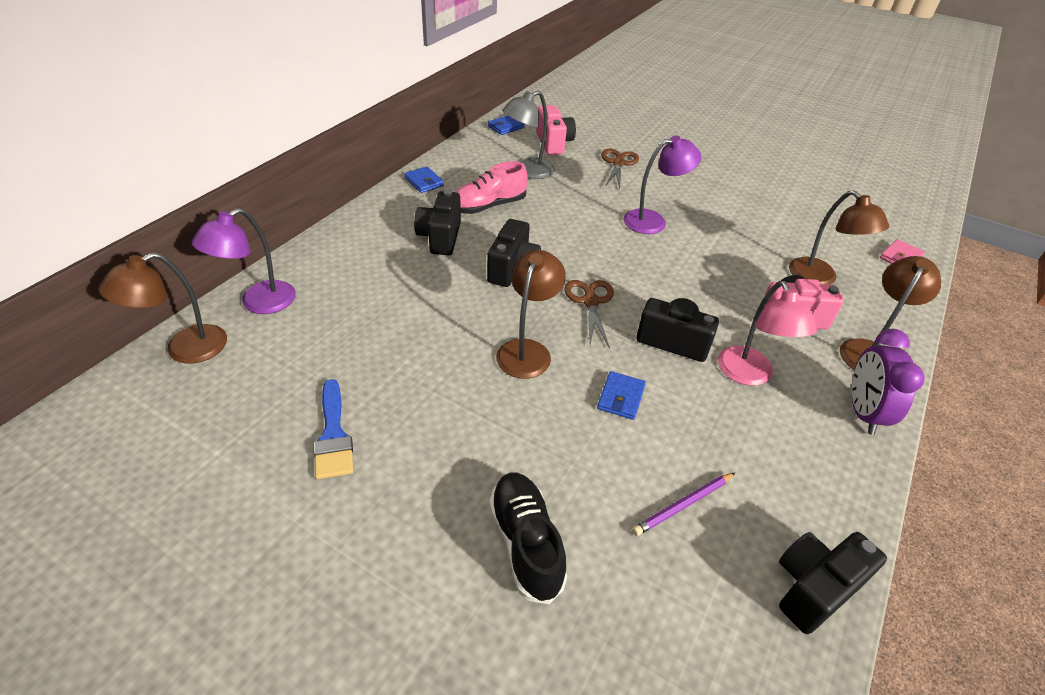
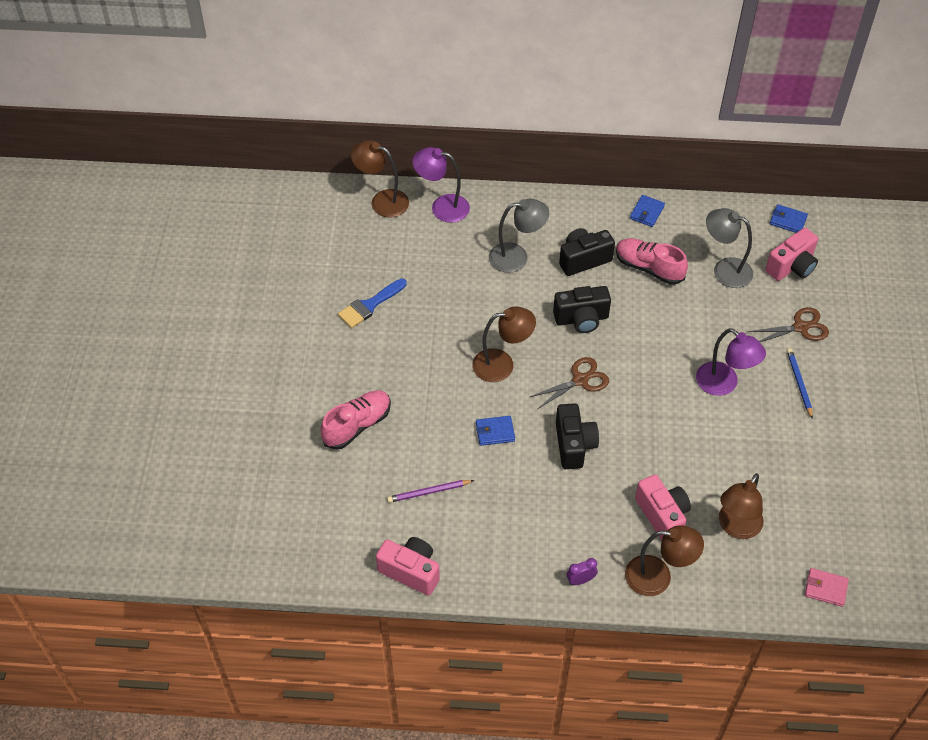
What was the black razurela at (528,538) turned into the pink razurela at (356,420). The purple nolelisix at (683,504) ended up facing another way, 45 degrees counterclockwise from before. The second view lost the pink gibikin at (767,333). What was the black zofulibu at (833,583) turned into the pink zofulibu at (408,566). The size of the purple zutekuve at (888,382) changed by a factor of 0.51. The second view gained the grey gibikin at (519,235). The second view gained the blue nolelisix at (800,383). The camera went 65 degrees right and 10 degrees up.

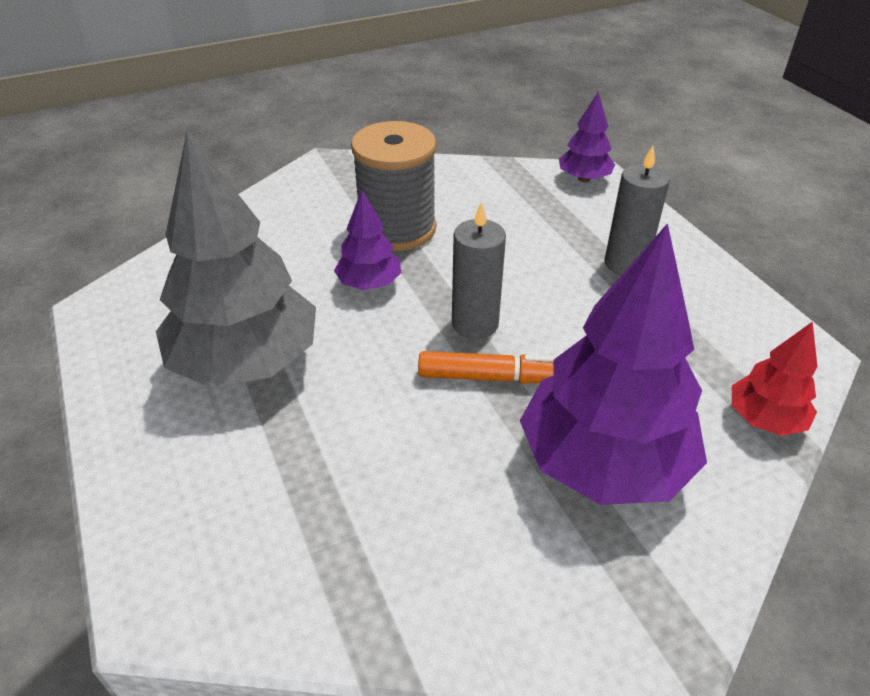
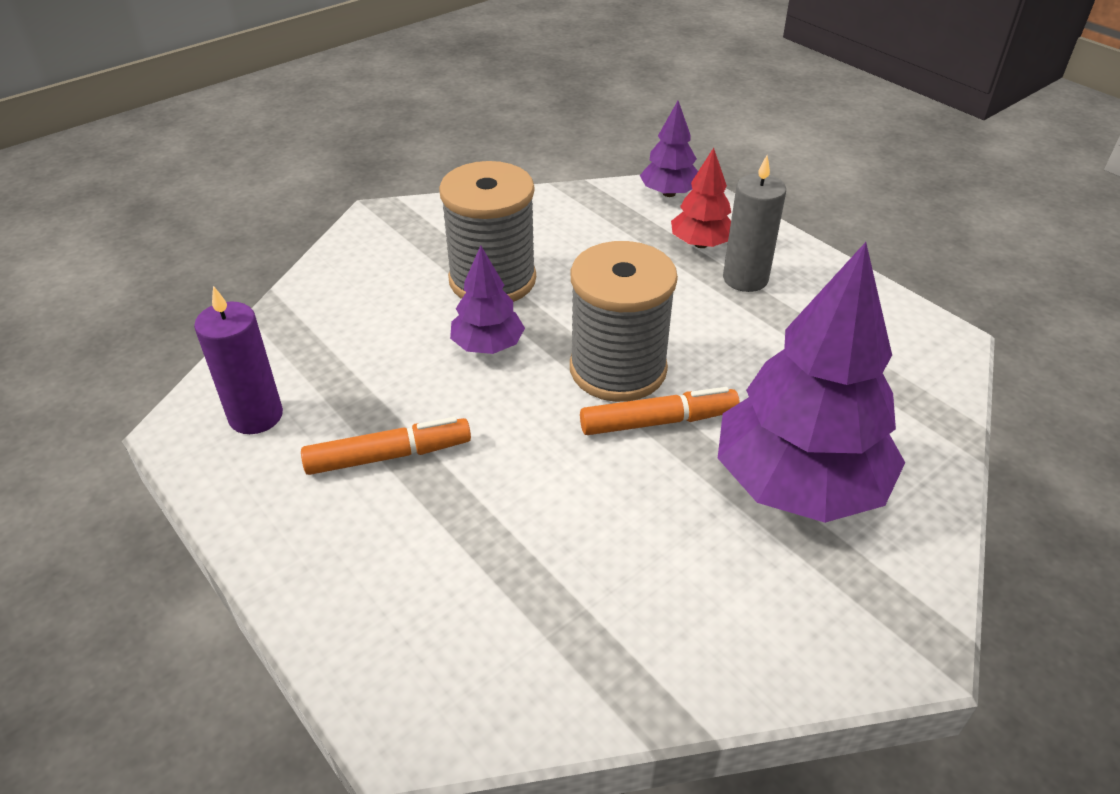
Where the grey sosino stood at (236,258), the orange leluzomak came to stand at (386,446). Where the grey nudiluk stood at (479,270), the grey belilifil came to stand at (624,321). The red sosino ended up elsewhere, having gone from (774,378) to (701,198). The second view gained the purple nudiluk at (238,360). The camera went 15 degrees left and 0 degrees up.

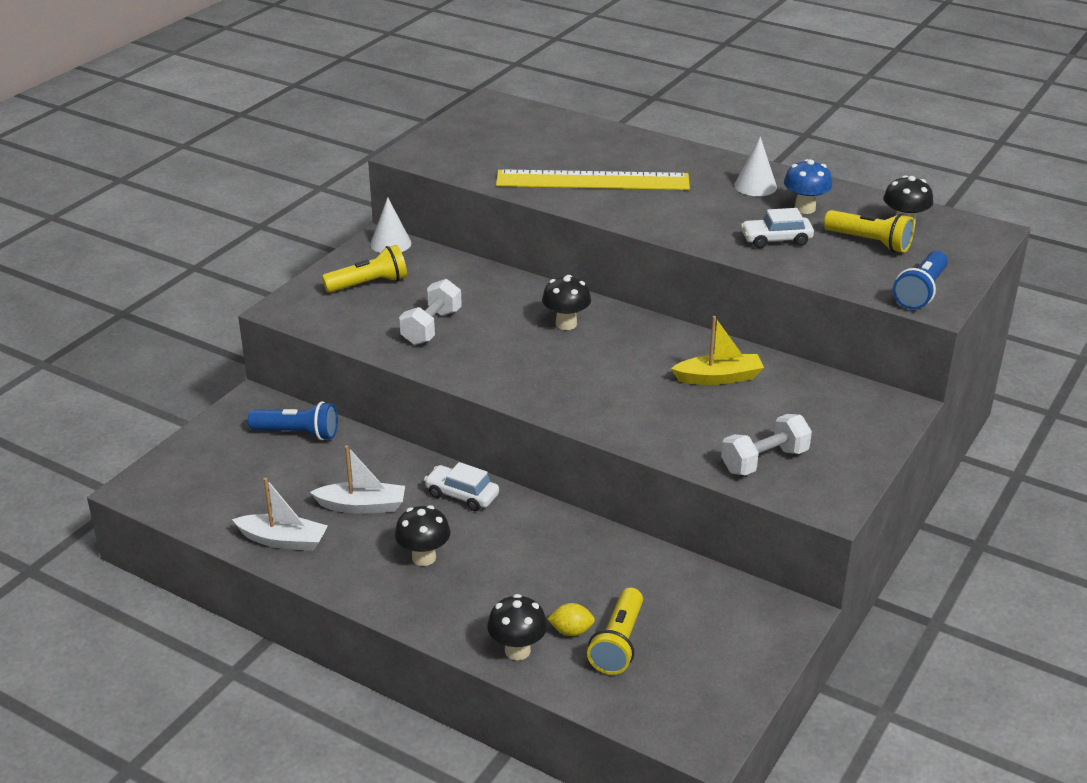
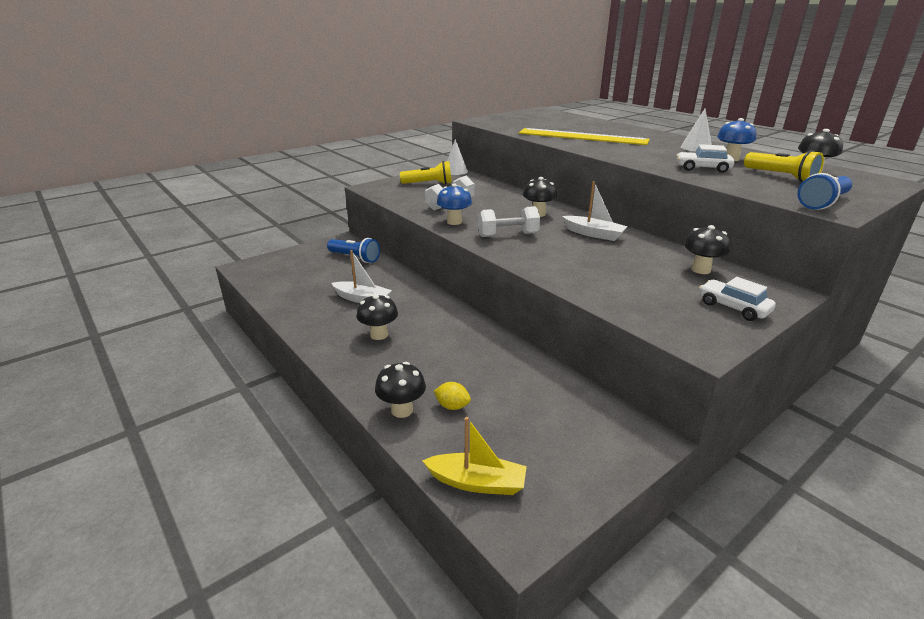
The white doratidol ended up elsewhere, having gone from (280,514) to (595,211). The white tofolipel ended up elsewhere, having gone from (461,486) to (737,299). The second view lost the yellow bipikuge at (615,631). The yellow doratidol ended up elsewhere, having gone from (717,350) to (474,456). The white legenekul ended up elsewhere, having gone from (766,444) to (509,221). The second view gained the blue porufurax at (454,204). The second view gained the black porufurax at (707,249). The camera went 20 degrees right and 5 degrees down.

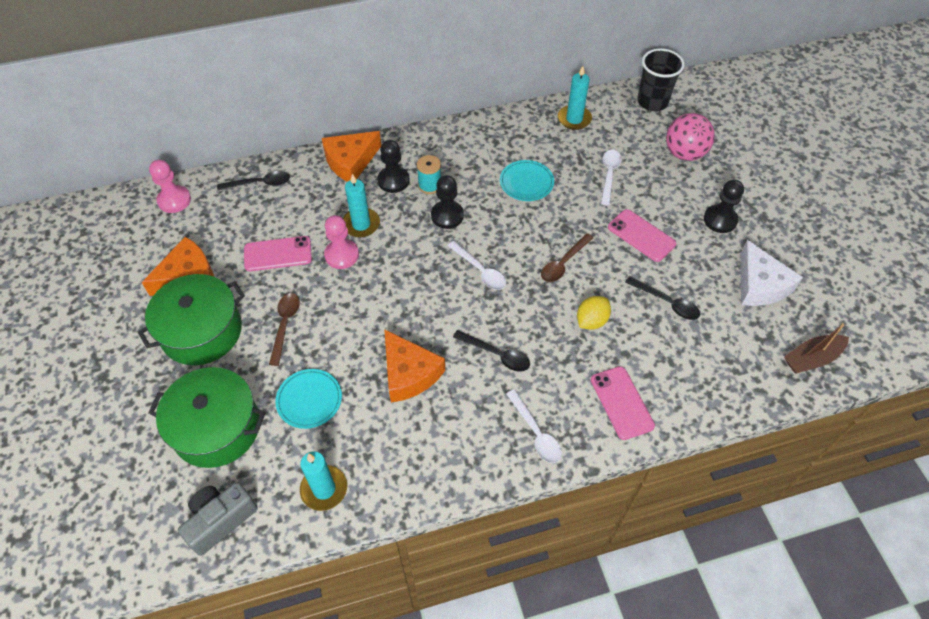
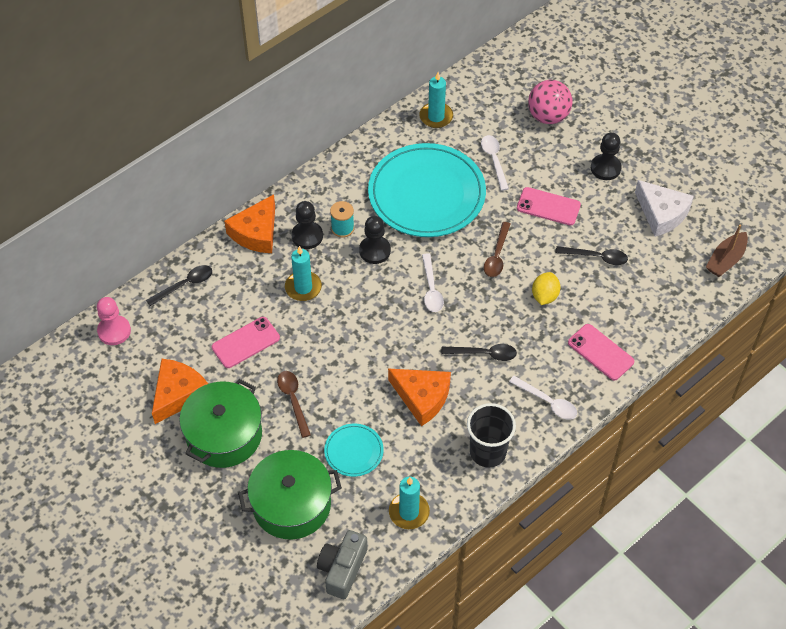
The second view lost the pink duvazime at (341,242). The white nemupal at (477,265) ended up facing another way, 60 degrees clockwise from before. The size of the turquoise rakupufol at (527,180) changed by a factor of 2.24. The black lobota ended up elsewhere, having gone from (660,79) to (491,435). The camera went 25 degrees left and 0 degrees up.

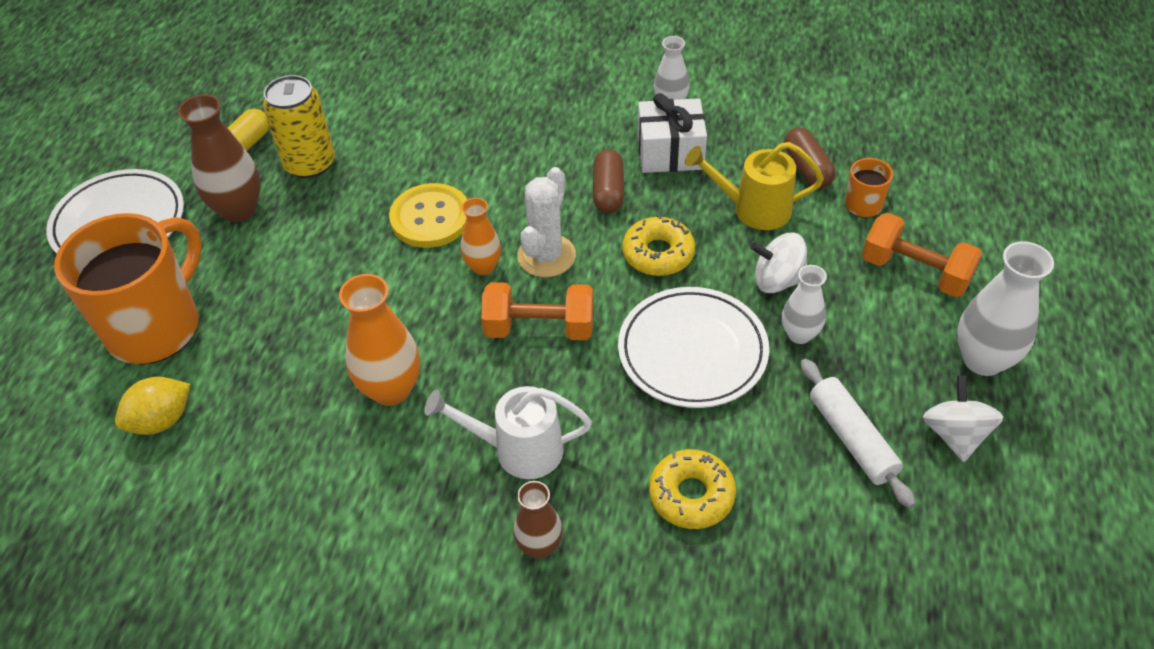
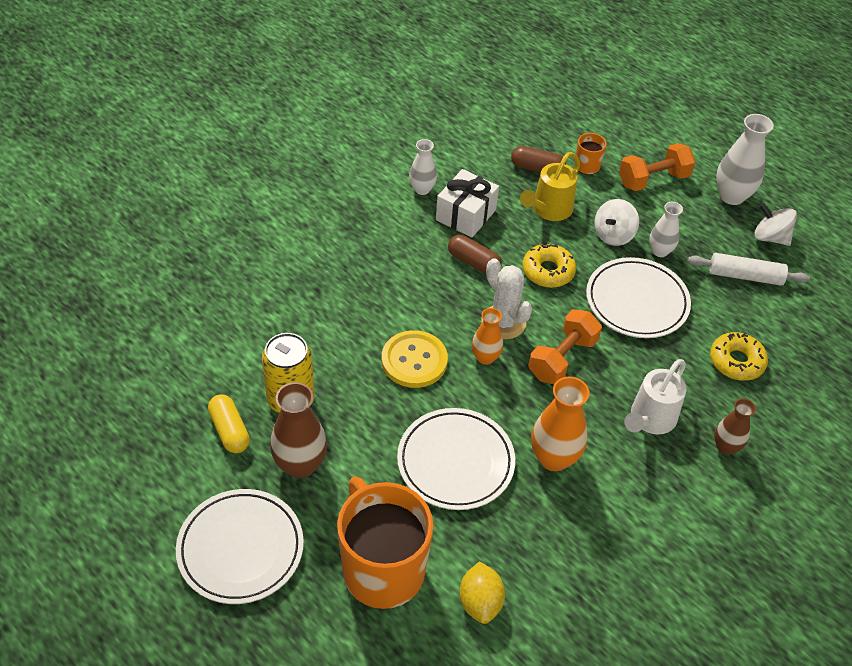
The second view gained the white rakupufol at (456,459). The camera went 60 degrees left and 0 degrees up.

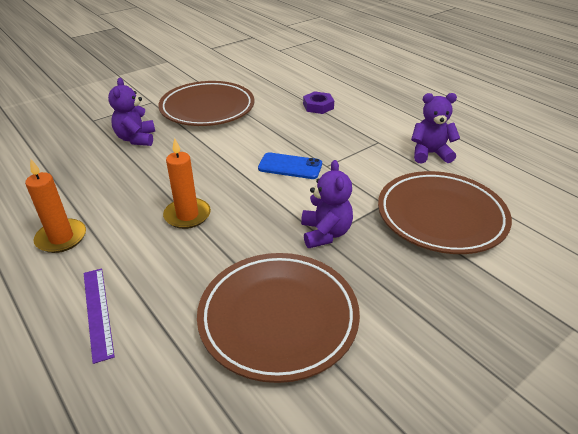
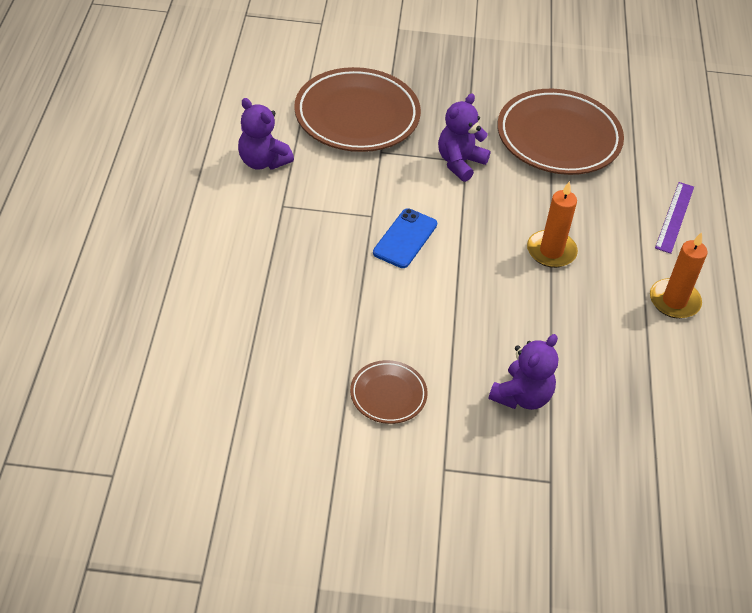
The size of the brown rakupufol at (206,103) changed by a factor of 0.50. The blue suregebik at (290,165) ended up facing another way, 60 degrees clockwise from before. The second view lost the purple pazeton at (318,102). The camera went 140 degrees left and 10 degrees up.

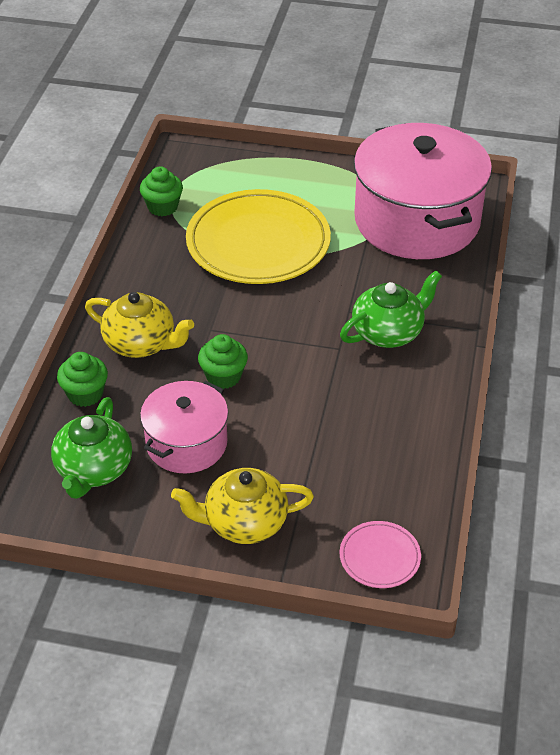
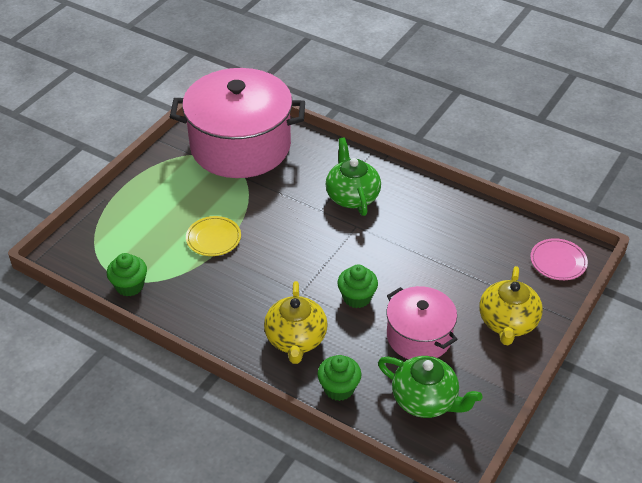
The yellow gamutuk at (139,325) ended up facing another way, 135 degrees clockwise from before. The size of the yellow rakupufol at (258,236) changed by a factor of 0.45. The camera went 70 degrees left and 0 degrees up.

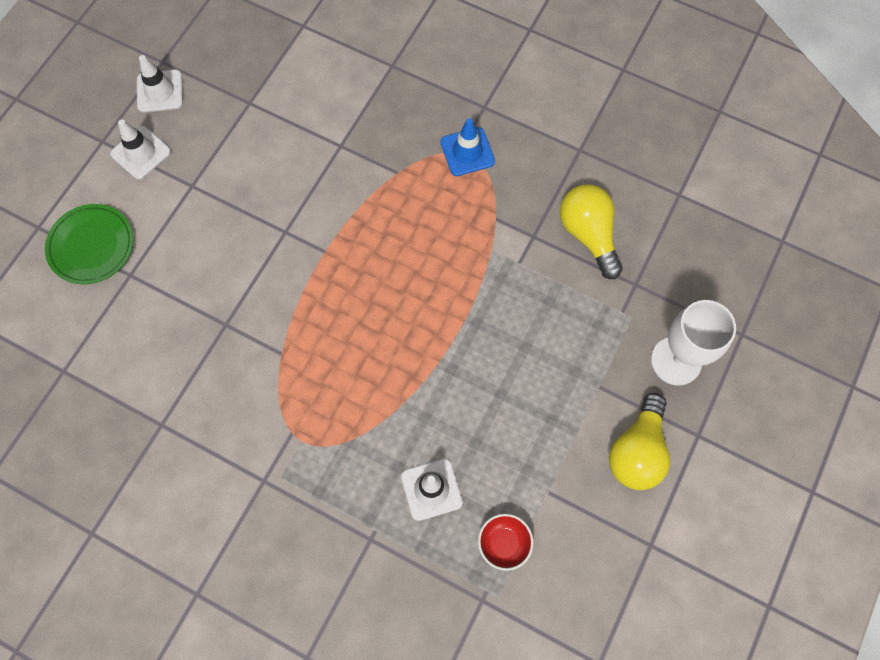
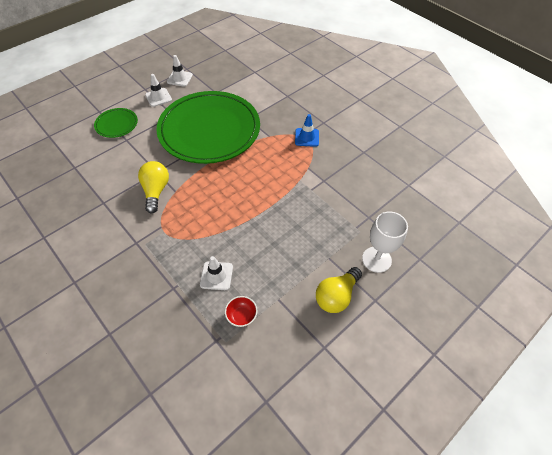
The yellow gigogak ended up elsewhere, having gone from (591,231) to (153,187). The second view gained the green rakupufol at (208,127). The camera went 20 degrees right and 15 degrees down.

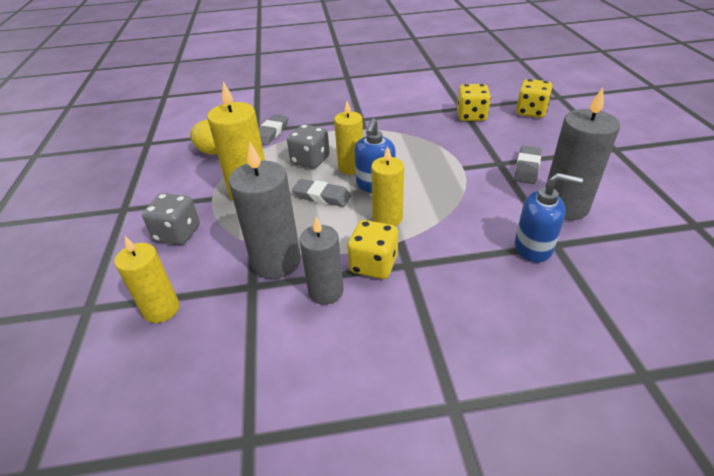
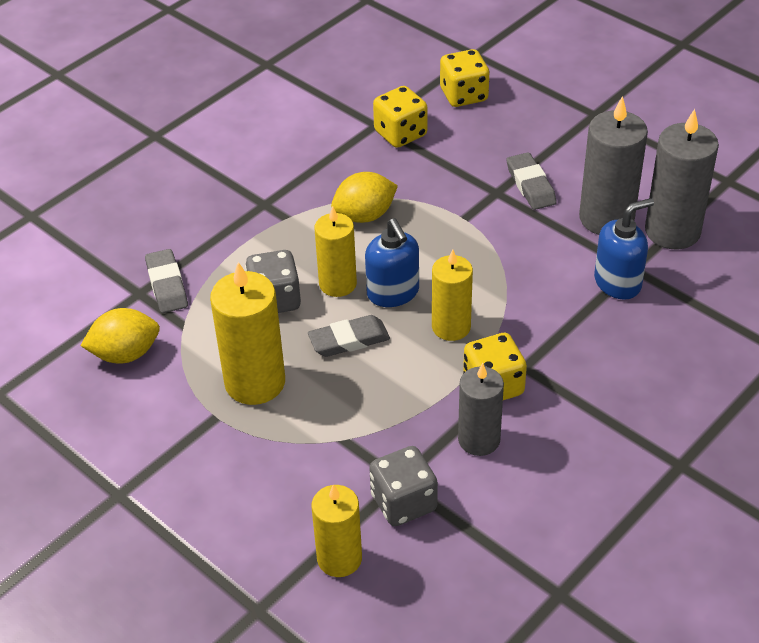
The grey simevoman ended up elsewhere, having gone from (171,219) to (403,486). The grey nudiluk ended up elsewhere, having gone from (265,210) to (682,179). The second view gained the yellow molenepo at (364,197). The camera went 40 degrees left and 5 degrees up.

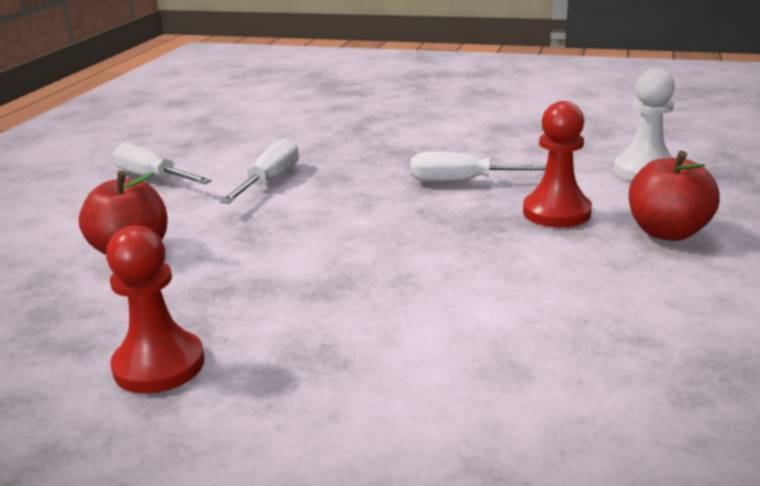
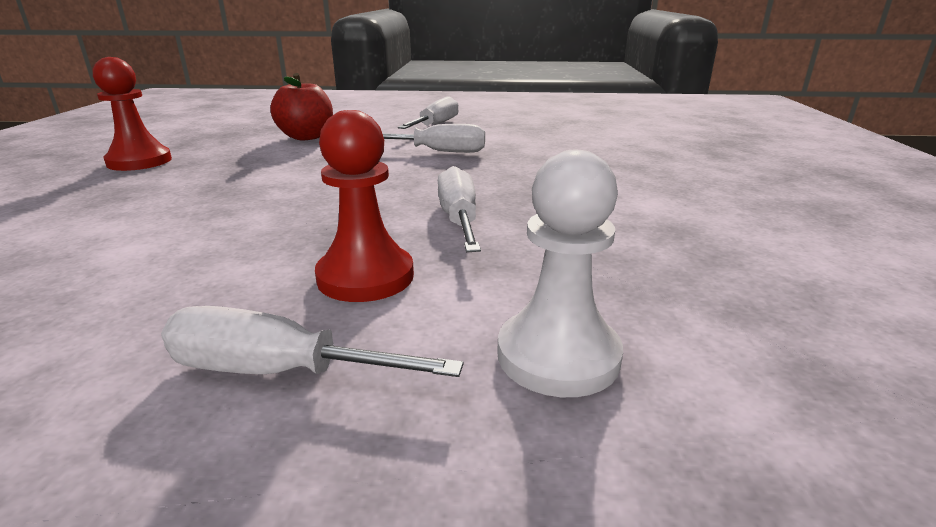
Where the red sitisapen stood at (674,196), the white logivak came to stand at (312,341). The camera went 75 degrees right and 0 degrees up.

